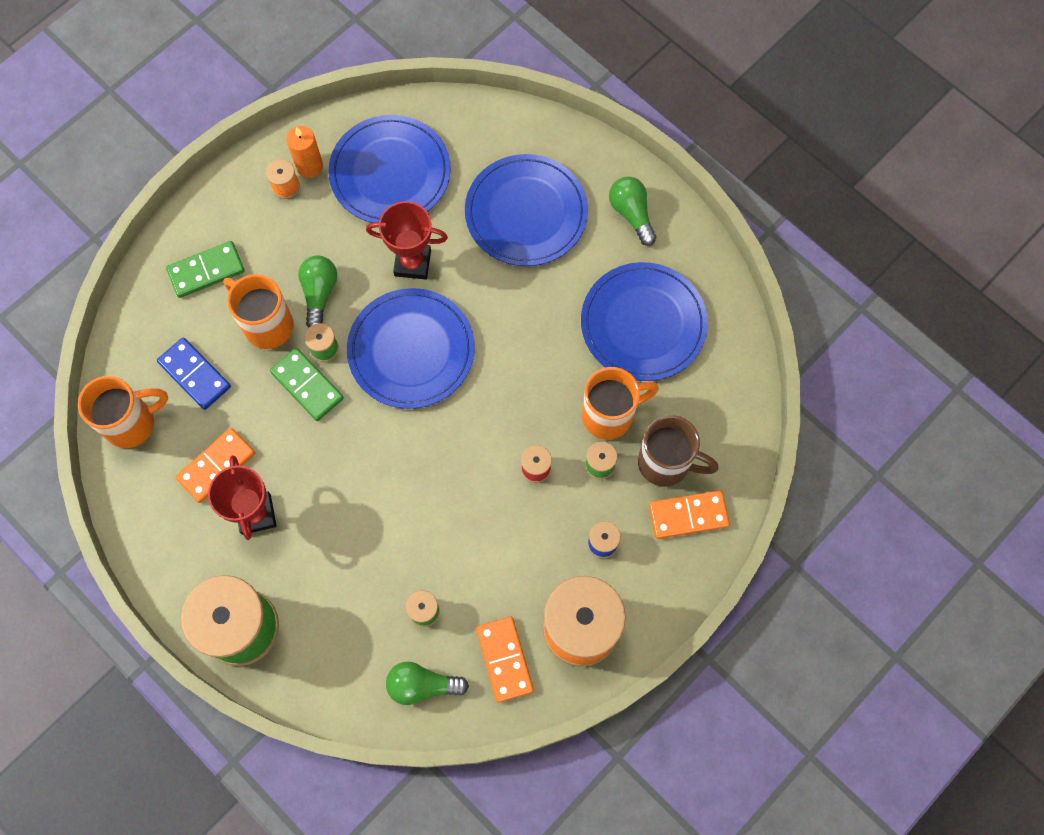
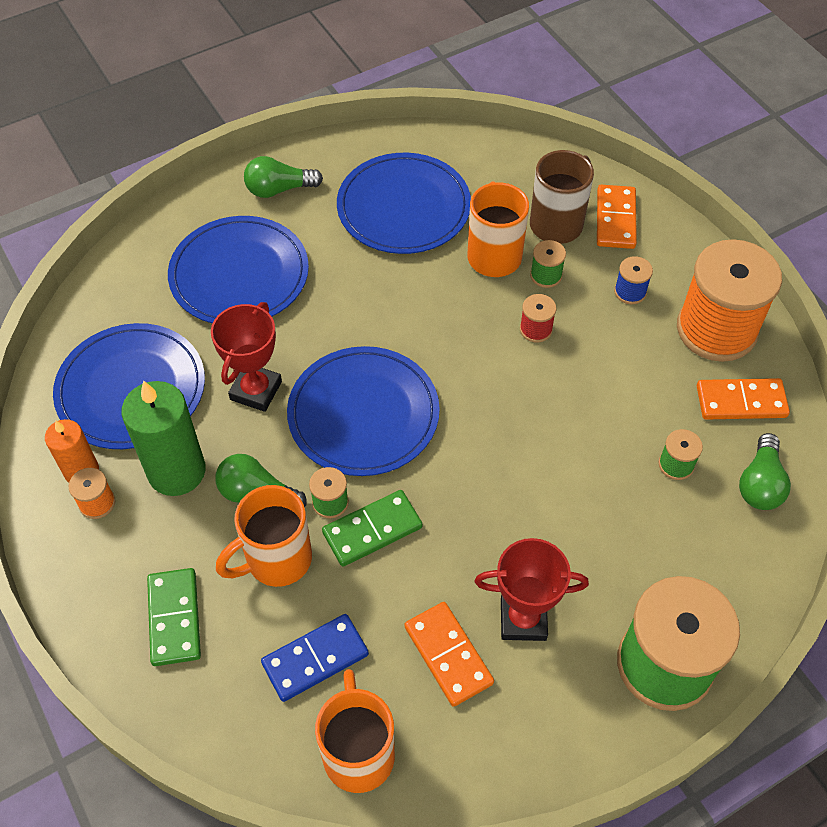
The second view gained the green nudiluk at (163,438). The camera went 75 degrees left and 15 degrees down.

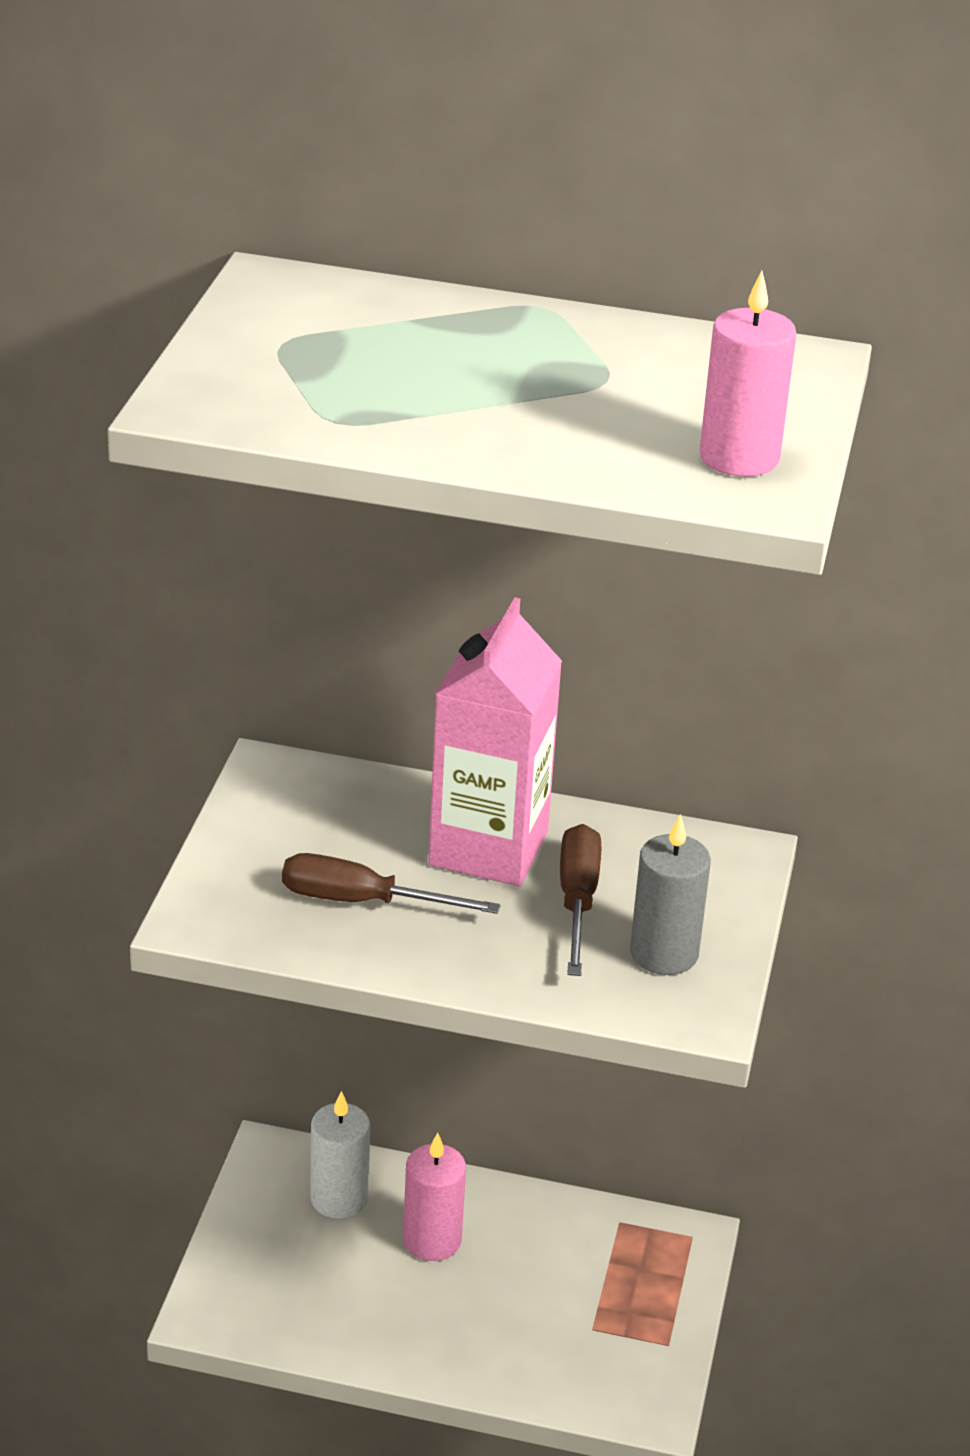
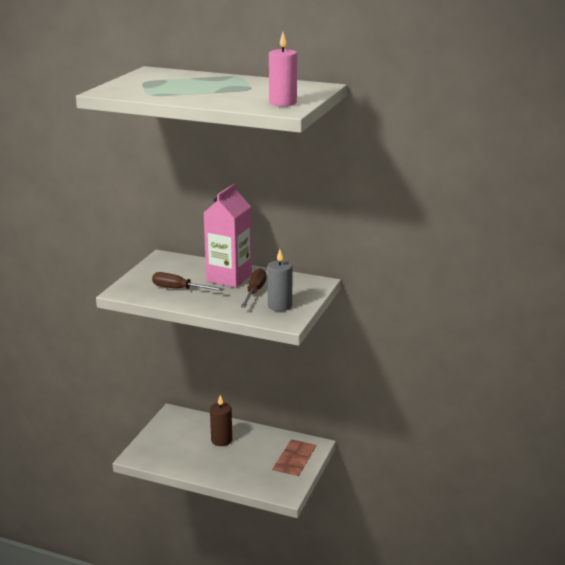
The second view lost the white nudiluk at (340,1155). What was the pink nudiluk at (434,1197) turned into the brown nudiluk at (221,420). The camera went 10 degrees right and 10 degrees down.

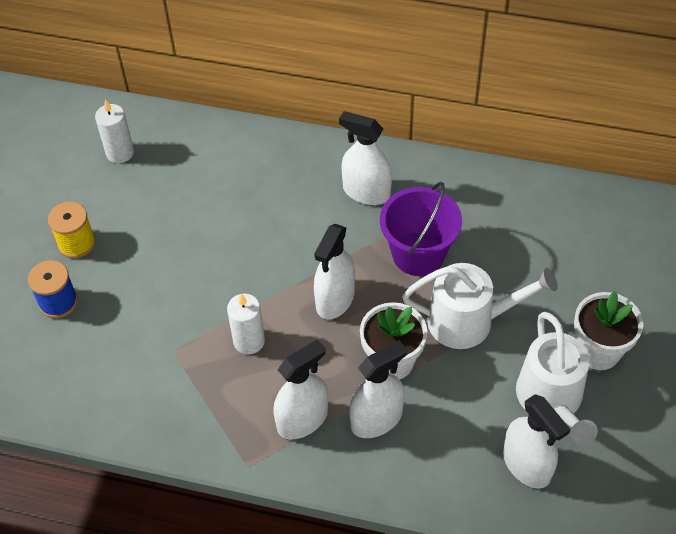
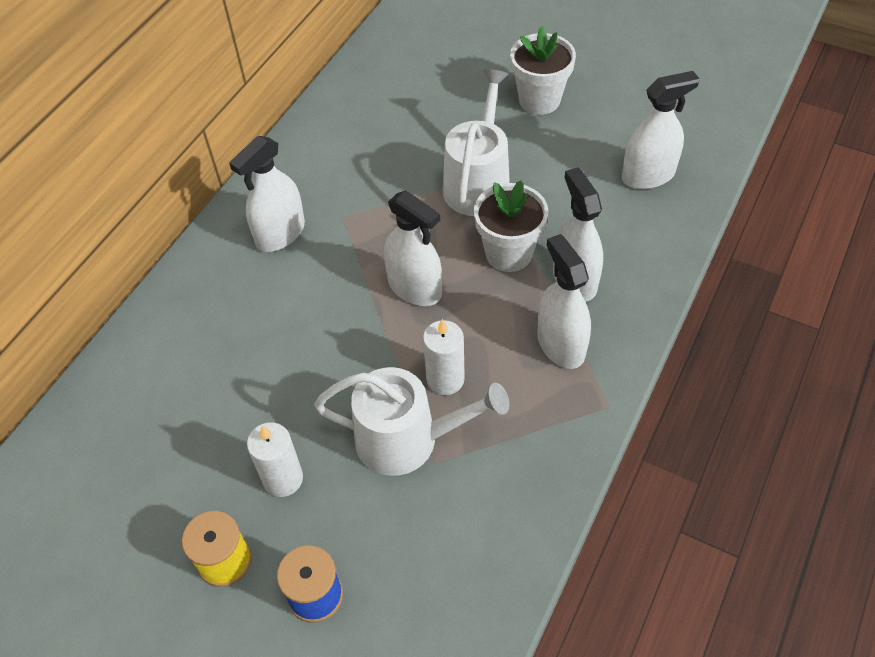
The white nudiluk ended up elsewhere, having gone from (114,131) to (275,459). The second view lost the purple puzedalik at (421,229). The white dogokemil ended up elsewhere, having gone from (557,378) to (411,421). The camera went 75 degrees left and 0 degrees up.

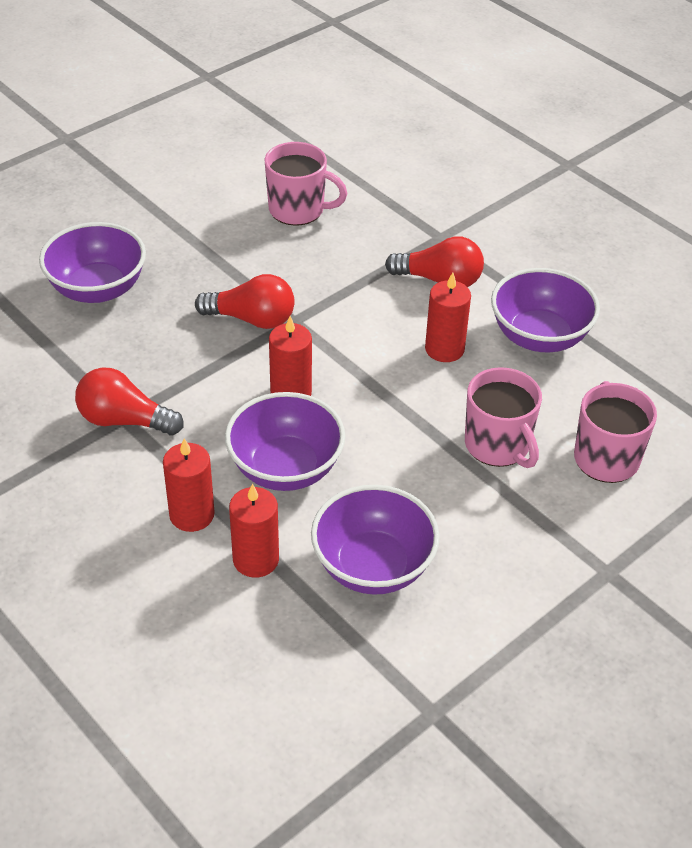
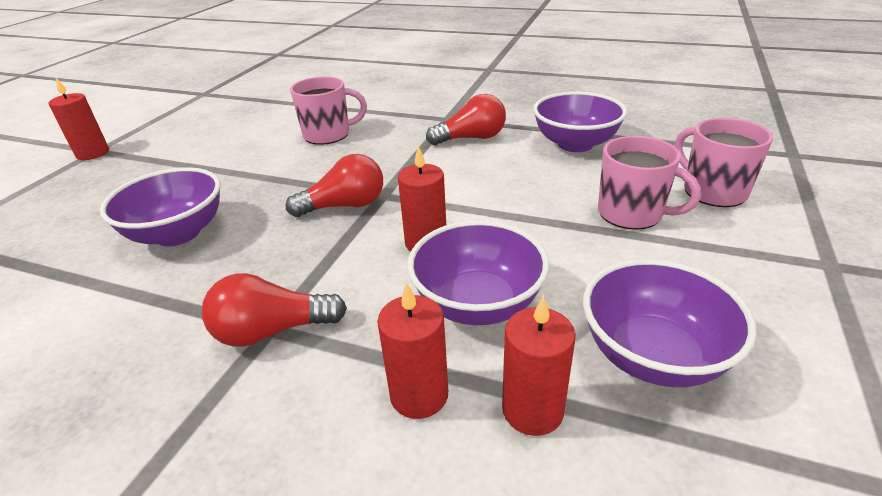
The red nudiluk ended up elsewhere, having gone from (448,317) to (78,119). The camera went 25 degrees left and 10 degrees down.

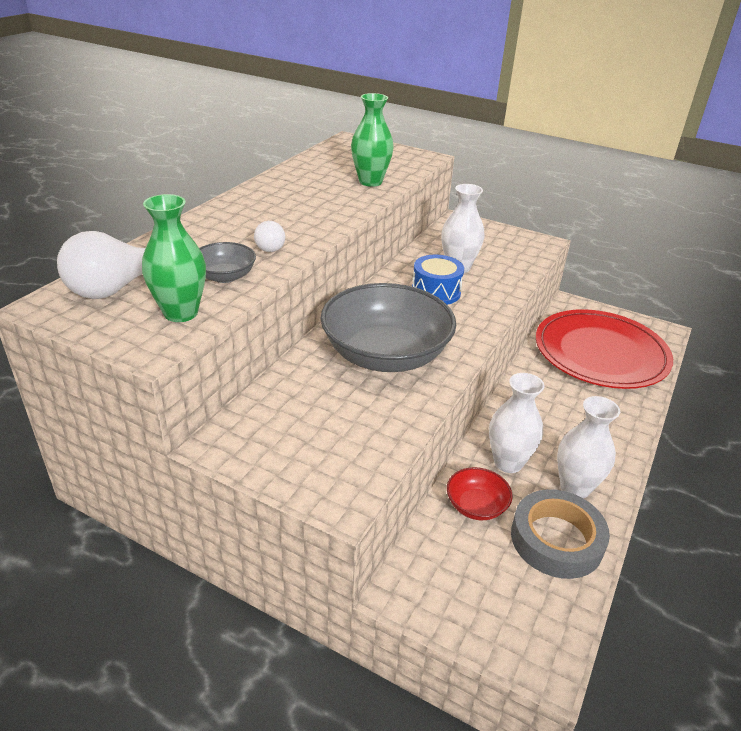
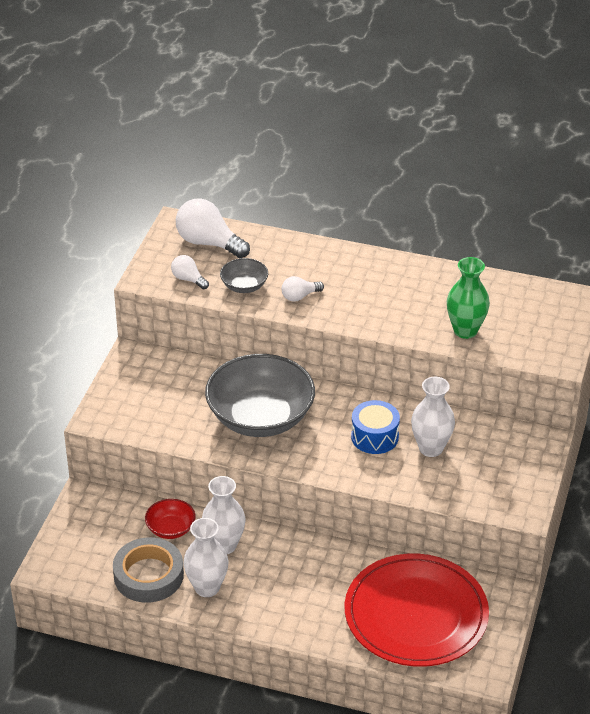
Where the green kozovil stood at (174,258), the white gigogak came to stand at (190,272). The camera went 80 degrees right and 5 degrees up.

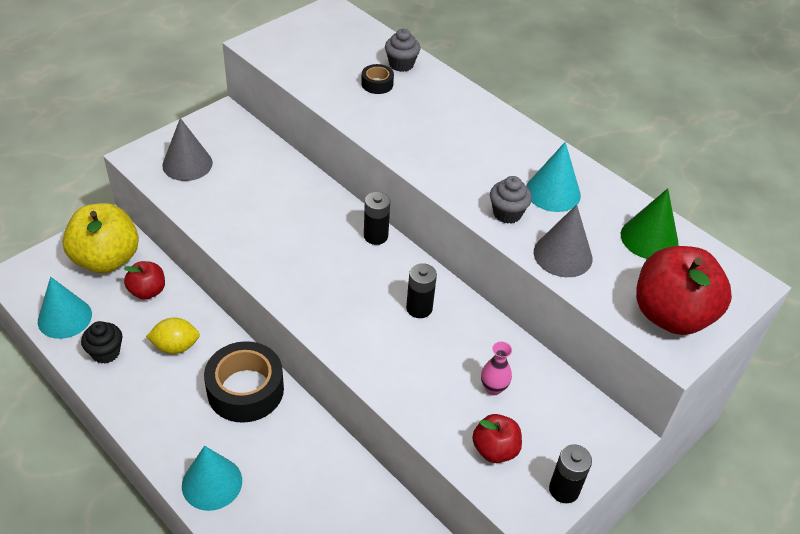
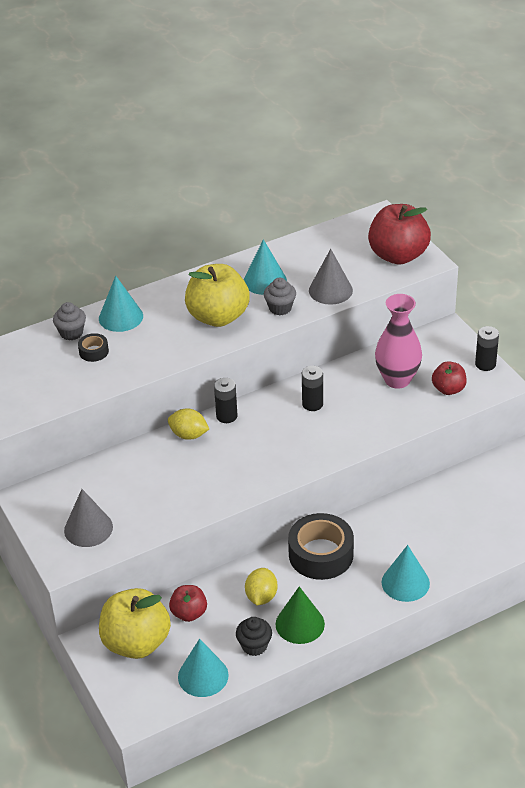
The size of the pink kozovil at (496,368) changed by a factor of 2.07. The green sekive ended up elsewhere, having gone from (650,223) to (300,615). The second view gained the turquoise sekive at (121,304). The second view gained the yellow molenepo at (188,424). The second view gained the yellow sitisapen at (217,295). The camera went 70 degrees left and 5 degrees down.

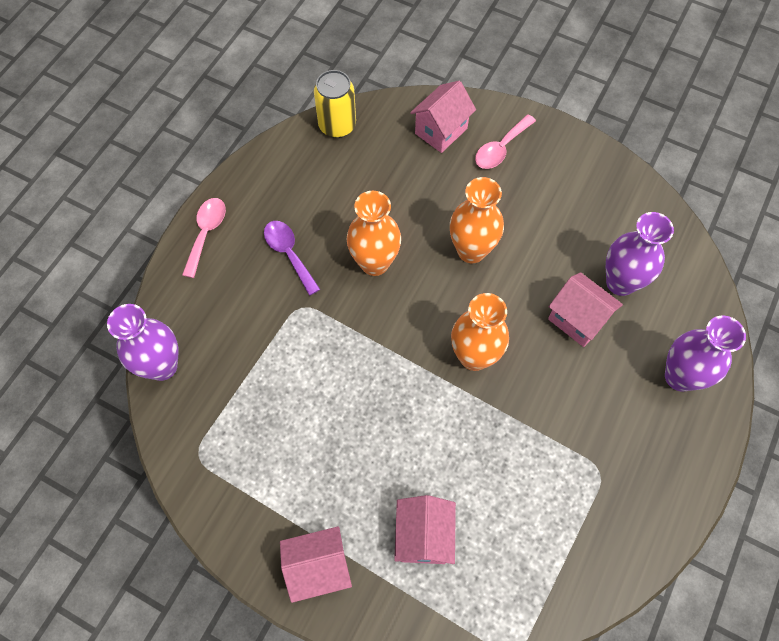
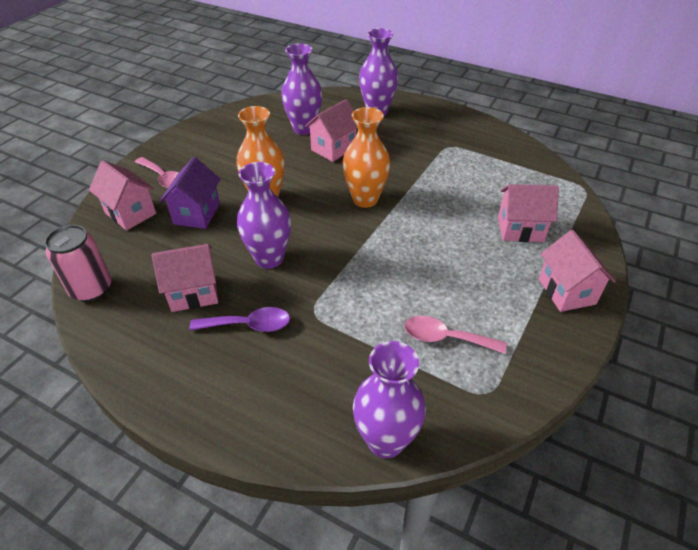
The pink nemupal ended up elsewhere, having gone from (204,238) to (455,335). The purple nemupal at (292,258) ended up facing another way, 150 degrees counterclockwise from before. What was the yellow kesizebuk at (335,104) turned into the pink kesizebuk at (78,263). What was the orange kozovil at (373,233) turned into the purple kozovil at (264,215). The second view gained the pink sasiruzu at (185,278). The second view gained the purple sasiruzu at (189,193). The camera went 90 degrees left and 20 degrees down.

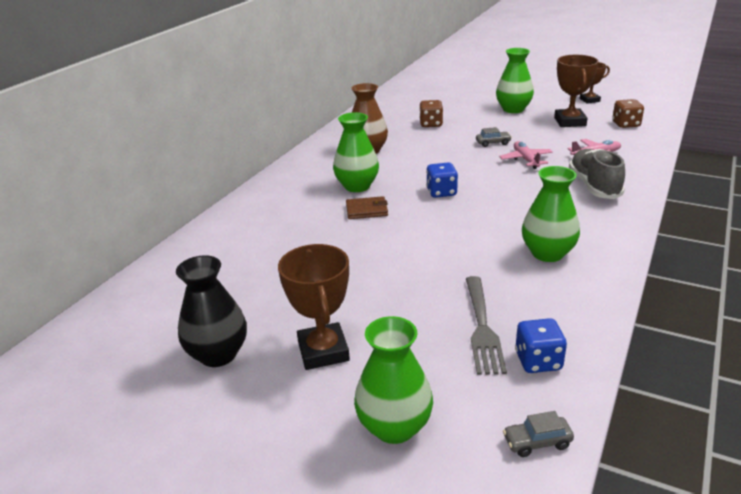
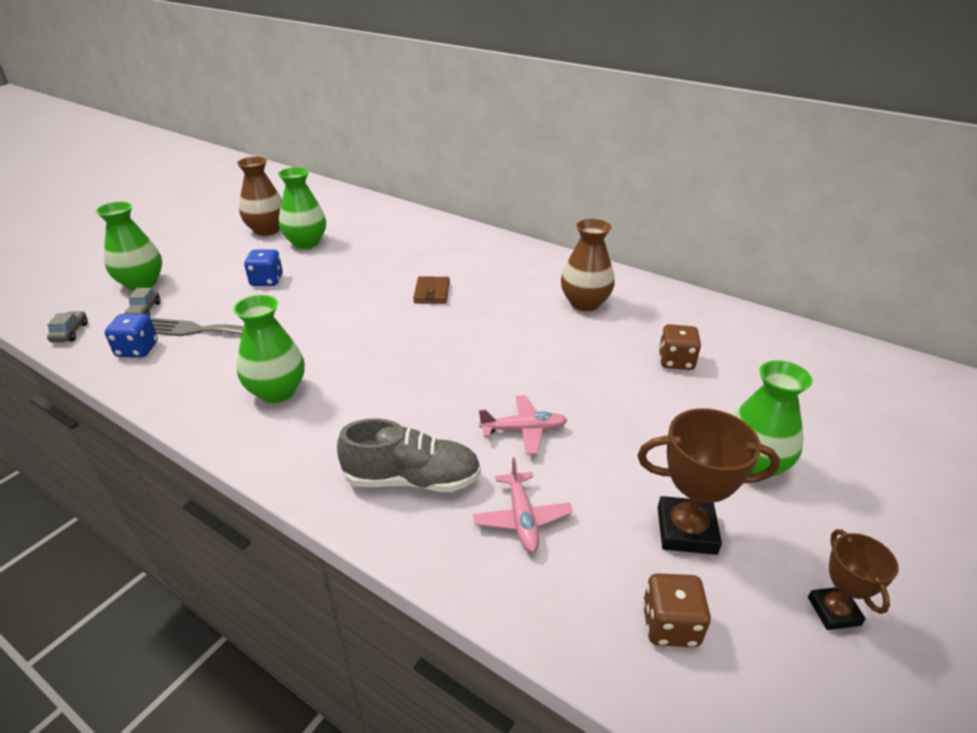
What was the black kozovil at (211,311) turned into the brown kozovil at (259,196). The second view lost the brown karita at (314,307). The green kozovil ended up elsewhere, having gone from (356,152) to (302,208). The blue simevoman ended up elsewhere, having gone from (442,180) to (263,267). The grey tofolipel ended up elsewhere, having gone from (494,137) to (142,302). The camera went 95 degrees right and 5 degrees up.

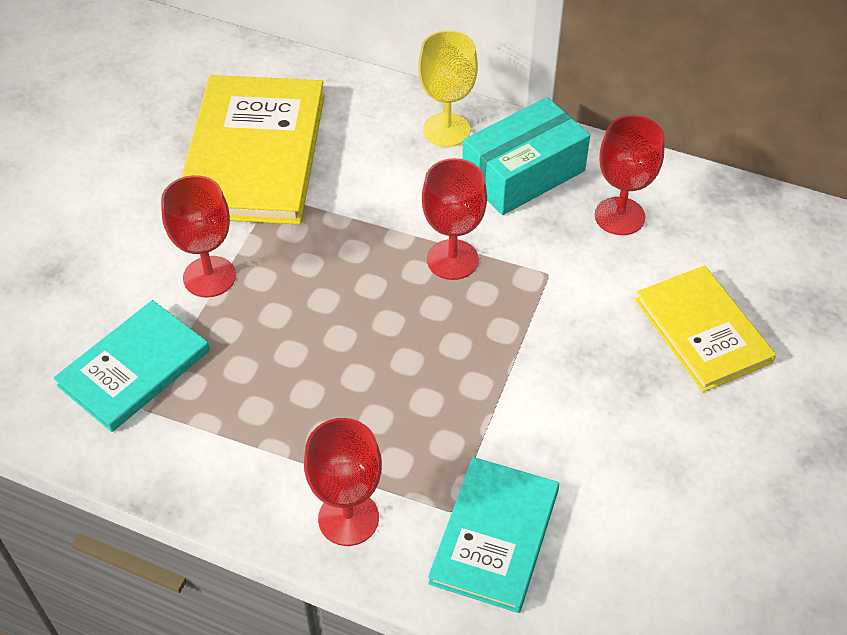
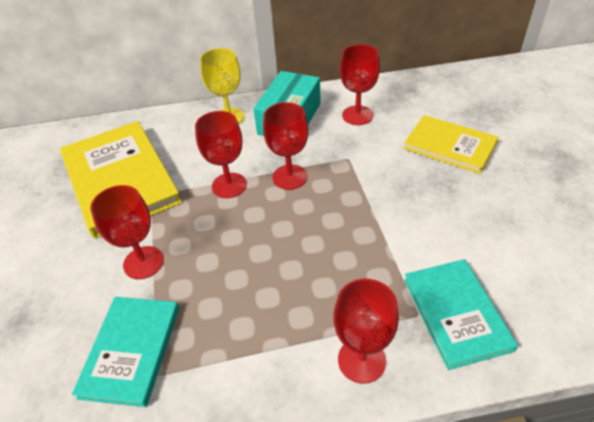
The second view gained the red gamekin at (221,154). The camera went 30 degrees left and 5 degrees down.

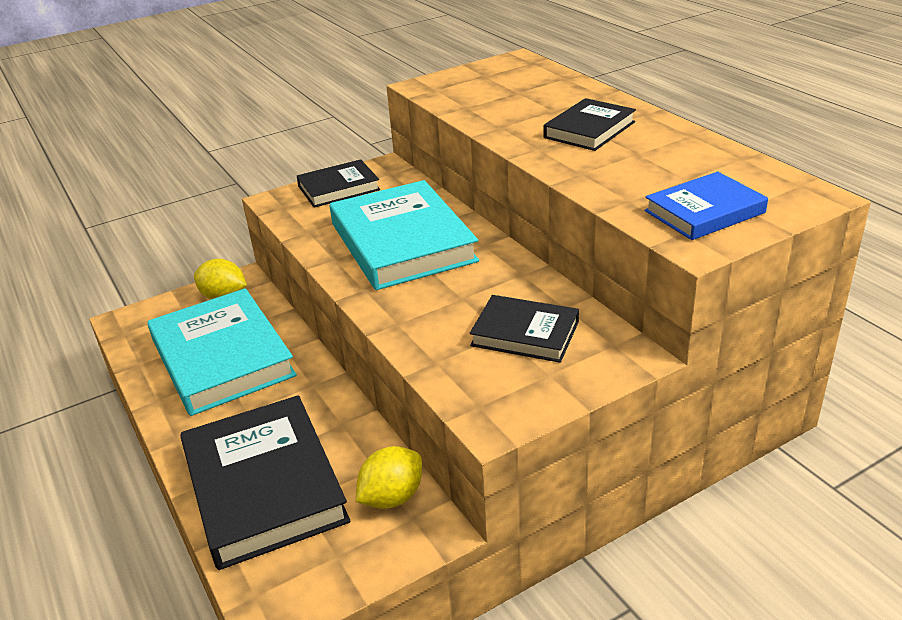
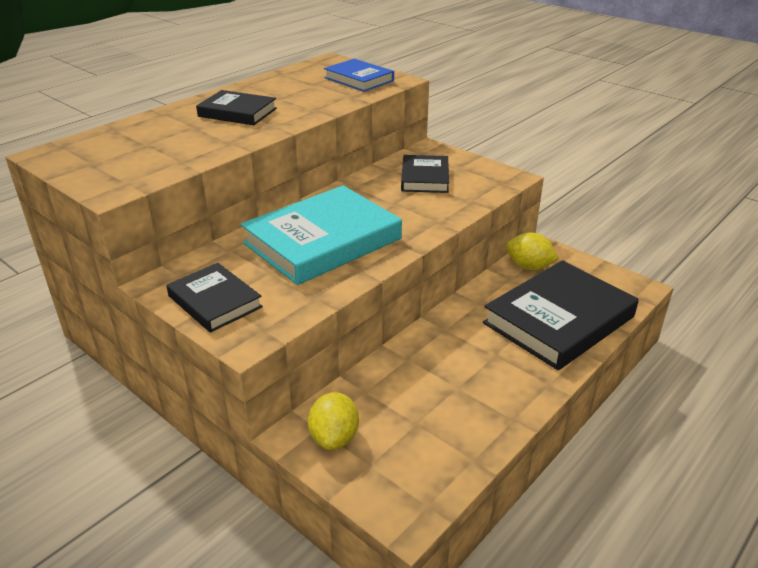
The second view lost the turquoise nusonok at (222,352). The camera went 110 degrees left and 0 degrees up.

